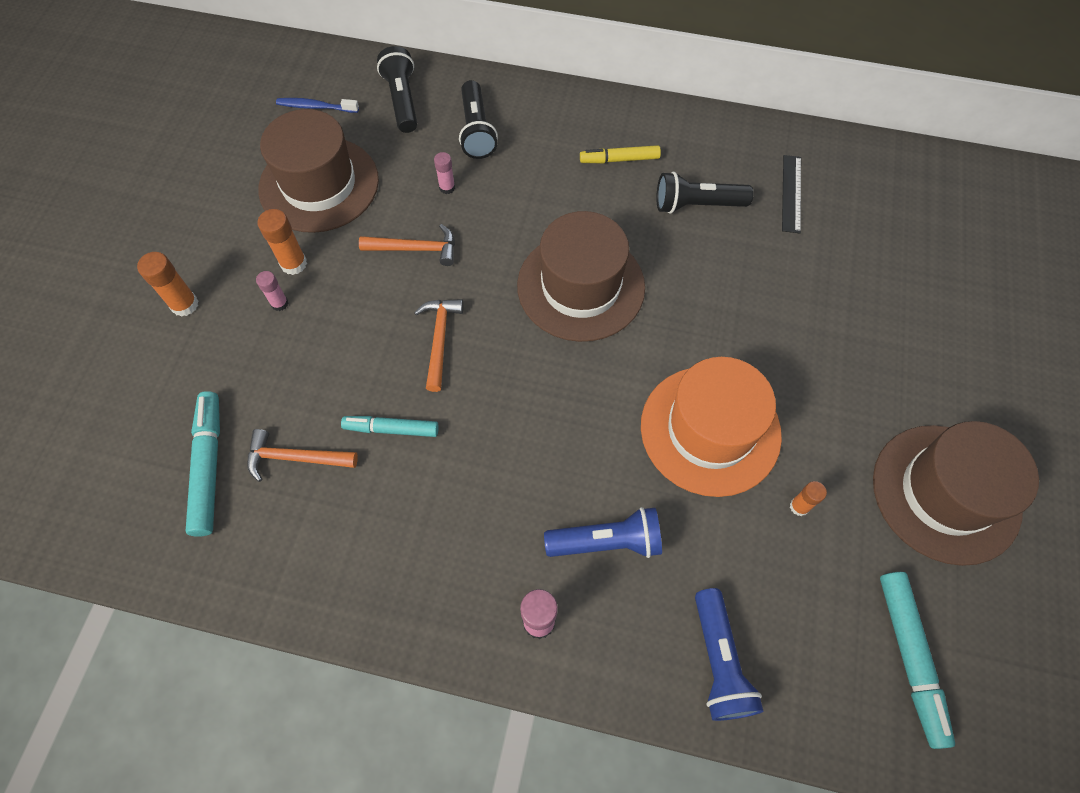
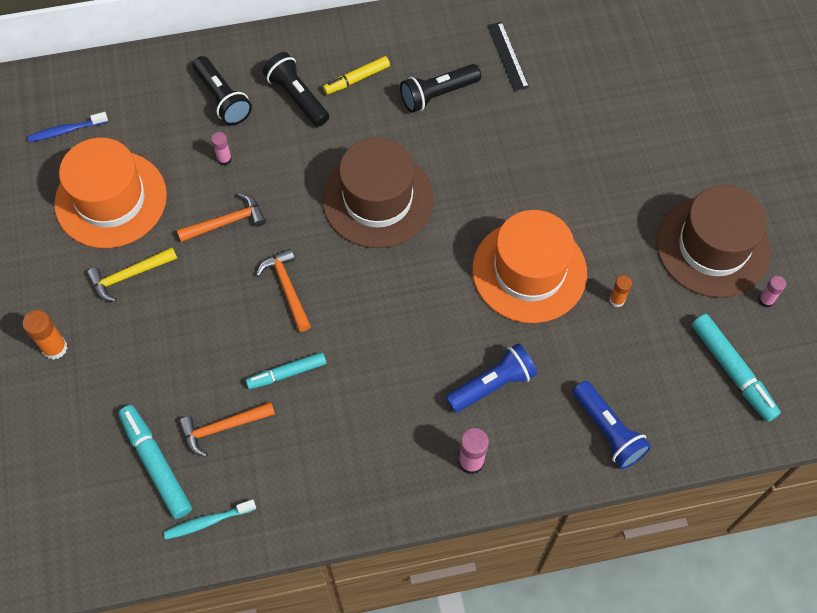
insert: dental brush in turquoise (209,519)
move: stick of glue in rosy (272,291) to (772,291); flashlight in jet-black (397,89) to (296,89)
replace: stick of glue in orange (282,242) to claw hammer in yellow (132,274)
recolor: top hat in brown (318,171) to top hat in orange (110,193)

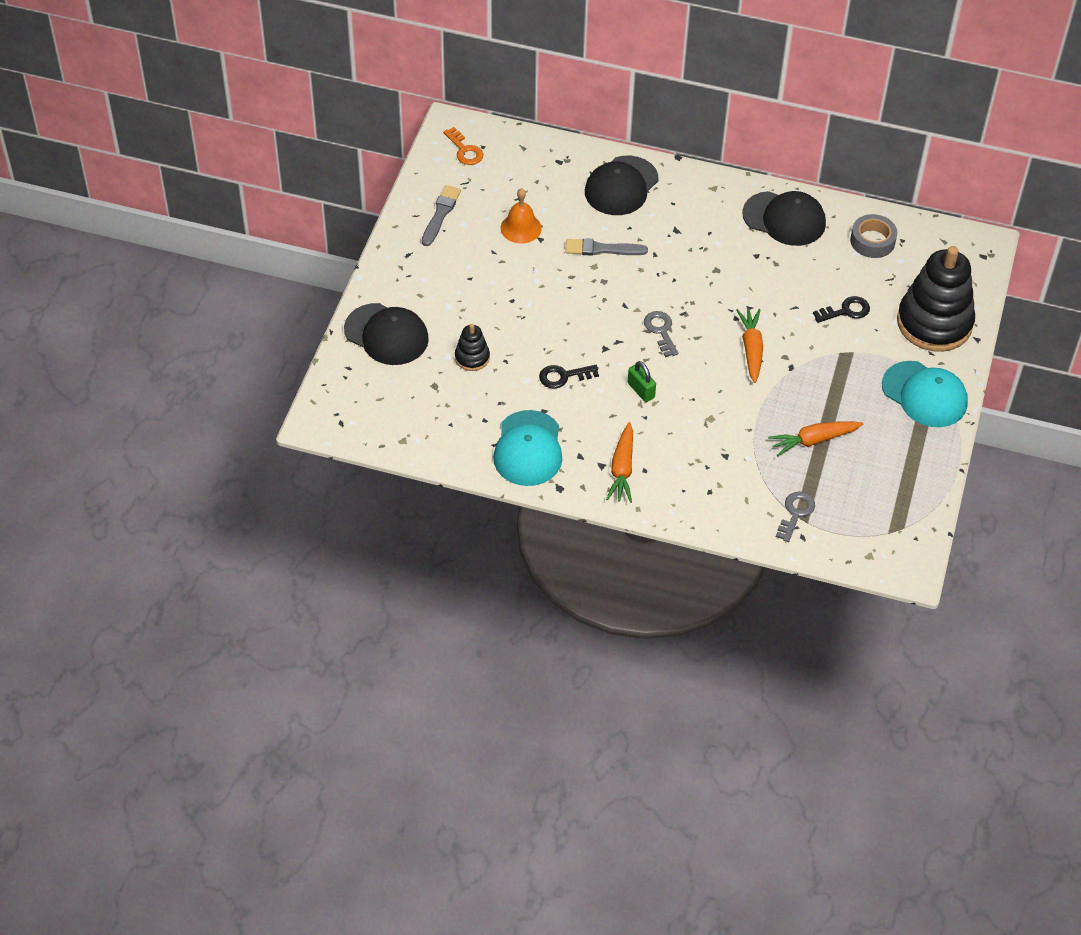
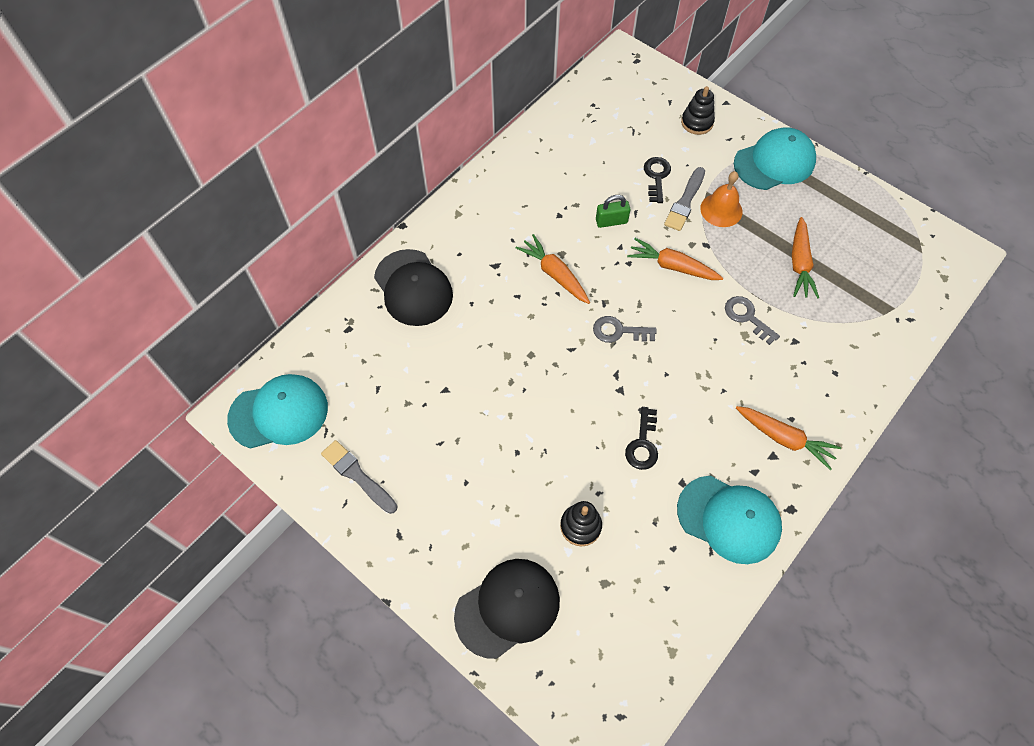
delete: cap in jet-black (784,218); sticky tape in ash-grey (873,236)
insert: root vegetable in orange (553,269)
move: school bell in orange (521,216) to (721,199); paint brush in ash-grey (606,247) to (684,199); lock in leaf-green (642,381) to (613,211); latchkey in ash-grey (795,517) to (752,320)
replace: latchkey in orange (463,146) to cap in turquoise (277,411)
resize: stacking rings in jet-black (936,299) = (698,110) x0.45

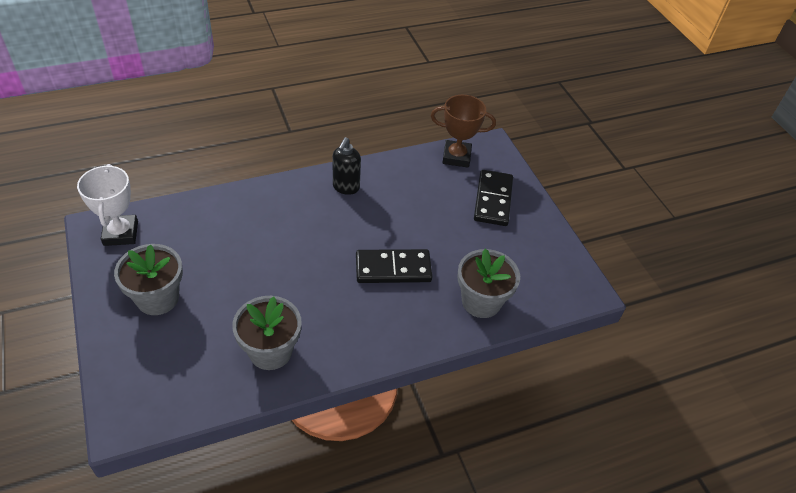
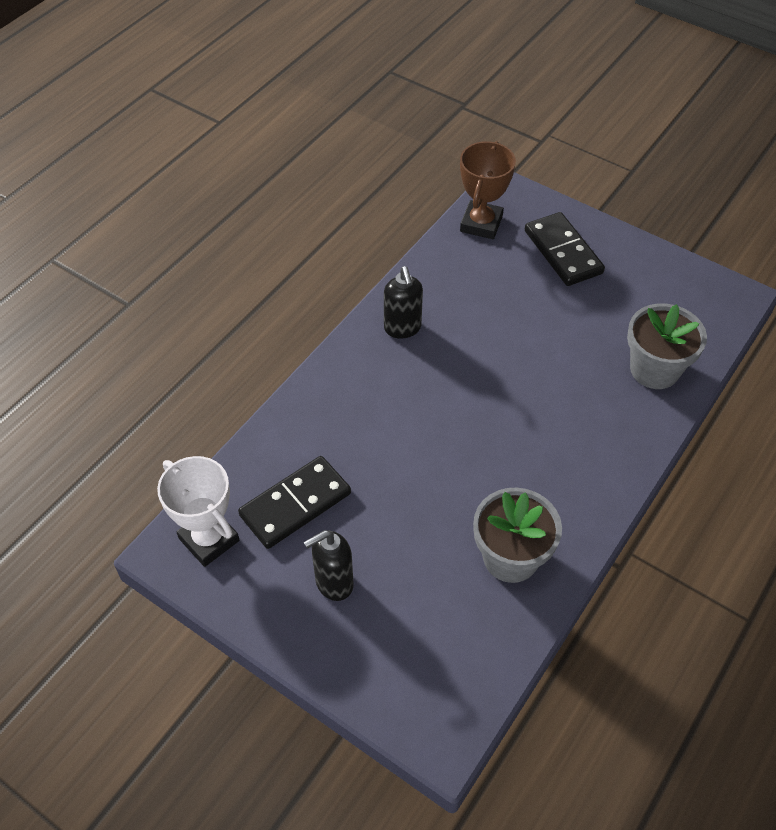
move: domino piece in jet-black (394,266) to (294,502)
replace: potted plant in ash-grey (148,279) to pump bottle in jet-black (329,565)
rotate: prize cup in brown (463,131) = (488,190) 45 degrees counterclockwise

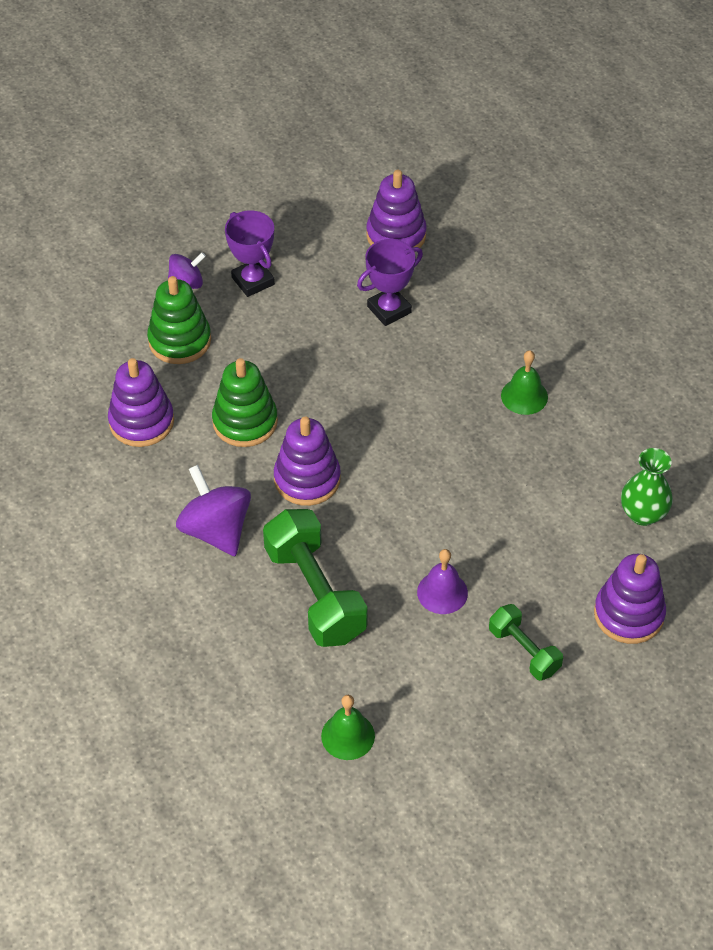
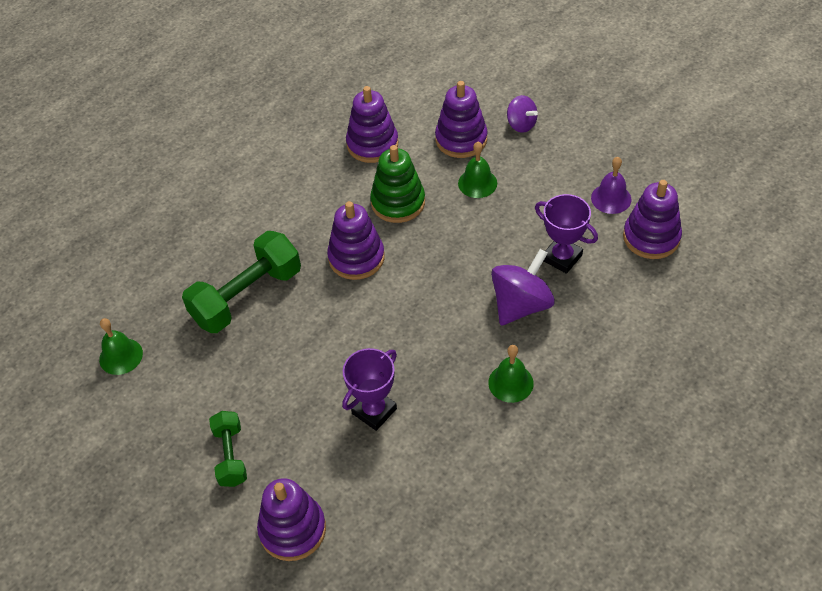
delete: tall vase in leaf-green (647,487)
insert: school bell in leaf-green (477,170)
move: whirligig in purple (213,510) to (523,287); prize cup in purple (250,253) to (369,389); school bell in purple (442,581) to (611,185)
recolor: stacking rings in leaf-green (179,320) to stacking rings in purple (461,119)
rotate: hand weight in leaf-green (526,642) = (228,449) 45 degrees counterclockwise

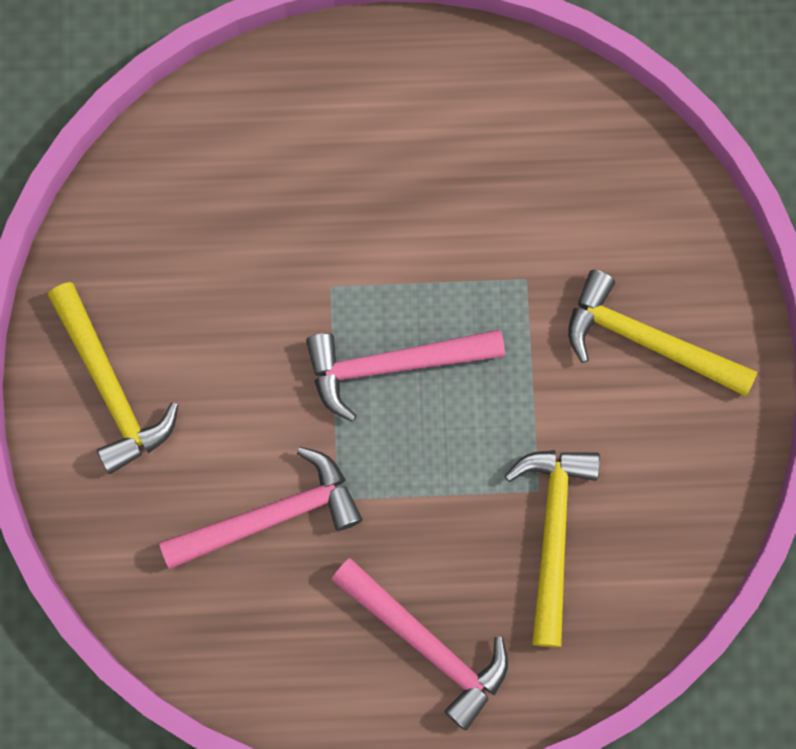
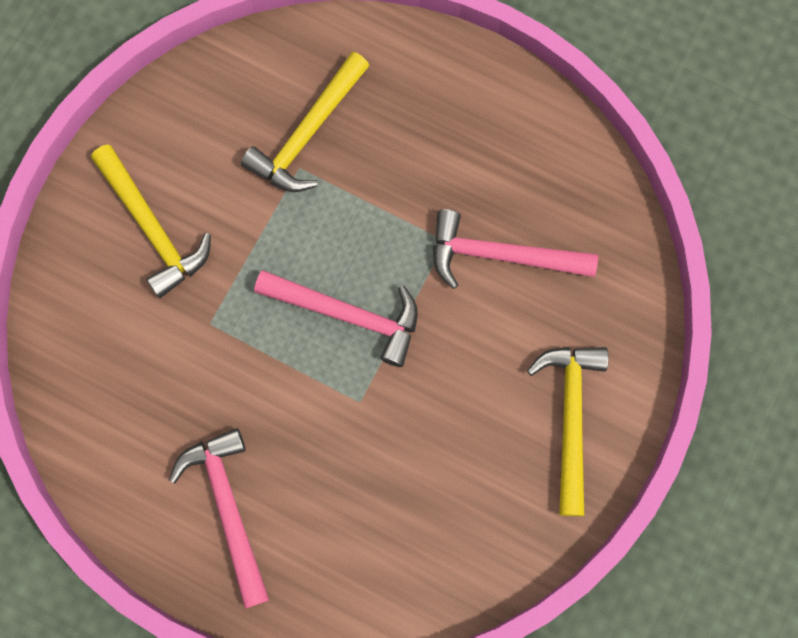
move: claw hammer in rosy (419,644) to (219,518)

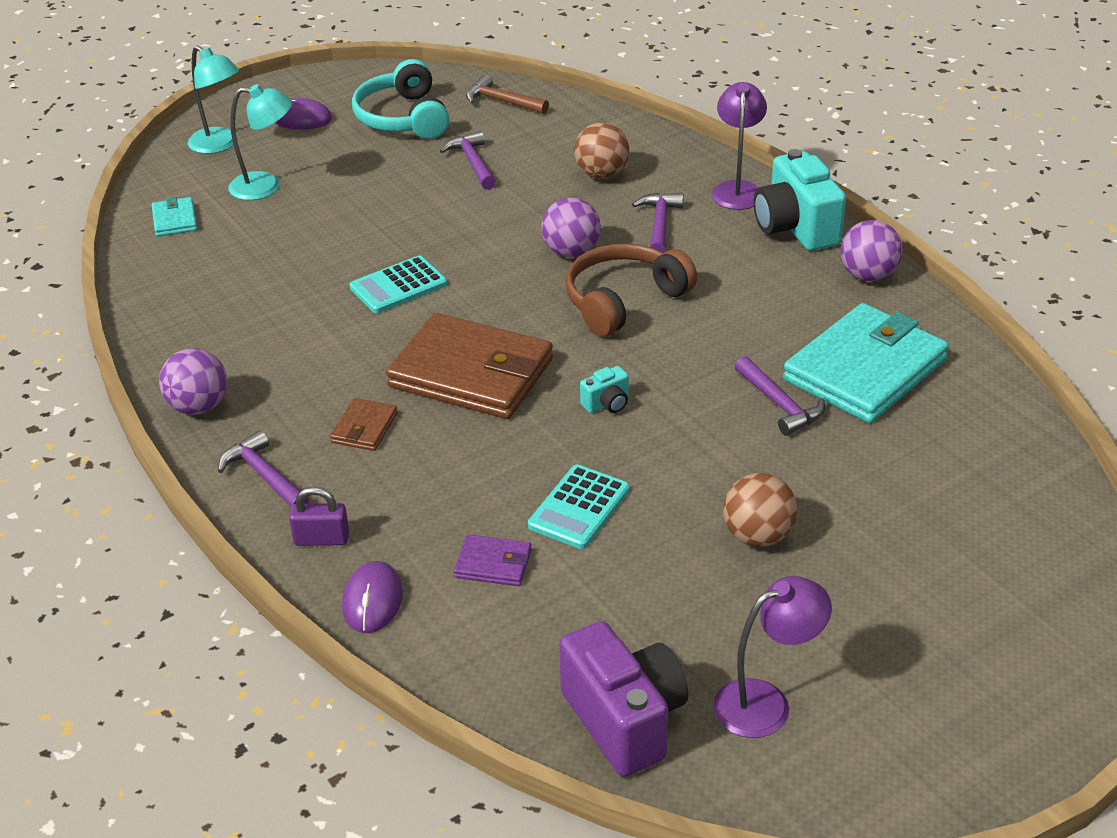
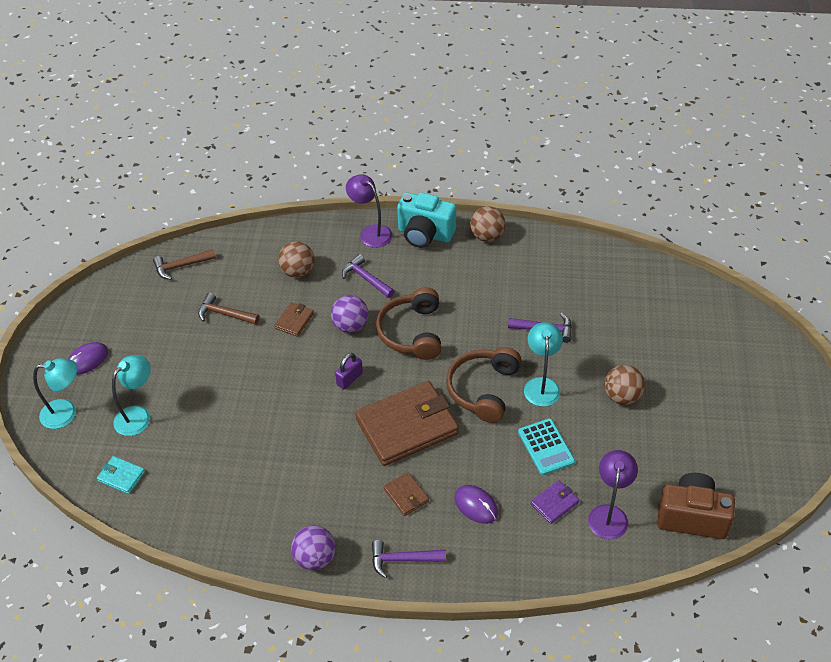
delete: adding machine in turquoise (399,284); headphones in turquoise (400,99); wallet in turquoise (866,363)
insert: wallet in brown (294,319); lamp in turquoise (543,364)
move: lock in purple (319,516) to (349,371); computer mouse in purple (372,597) to (476,504); lamp in purple (772,657) to (613,495)
replace: camera in turquoise (604,389) to headphones in brown (484,385)
recolor: claw hammer in purple (468,159) to claw hammer in brown (228,309); camera in purple (623,699) to camera in brown (696,506); play ball in purple (871,250) to play ball in brown (488,224)

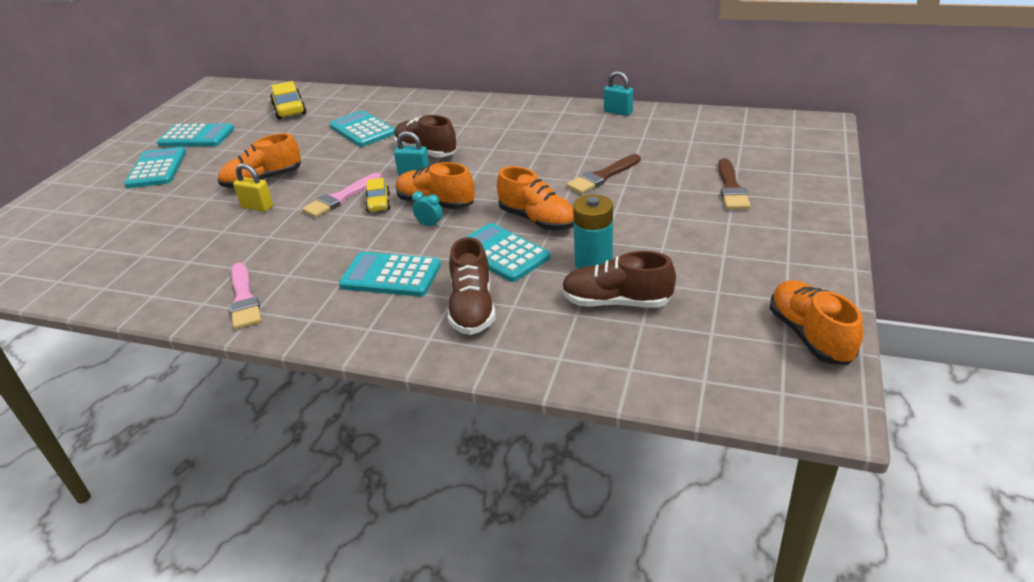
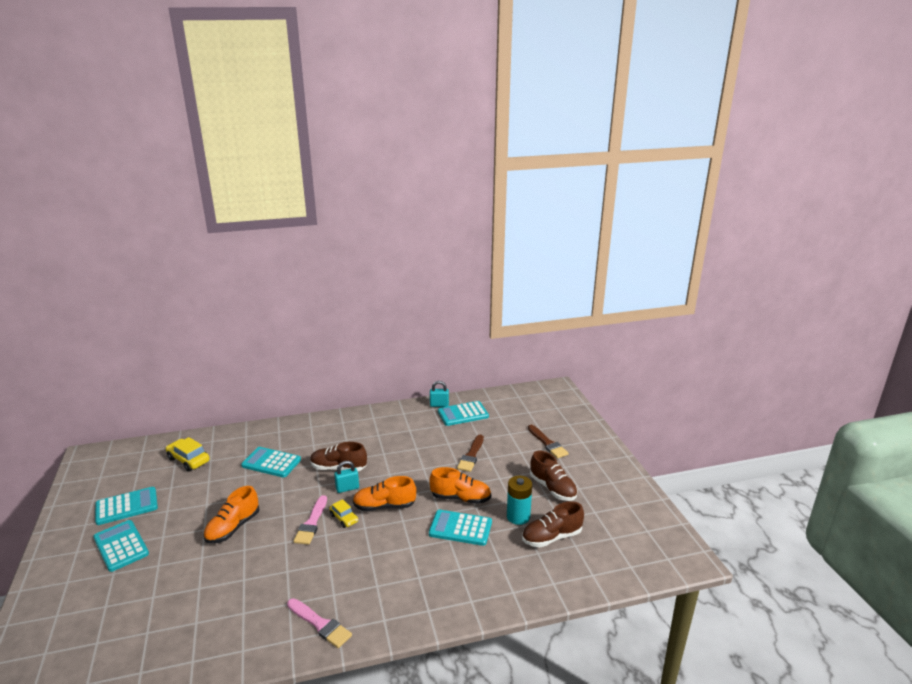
delete: lock in yellow (253,187); bedside clock in turquoise (427,209); lace-up shoe in orange (816,322)
move: adding machine in turquoise (390,274) to (463,413); lace-up shoe in brown (471,286) to (554,476)

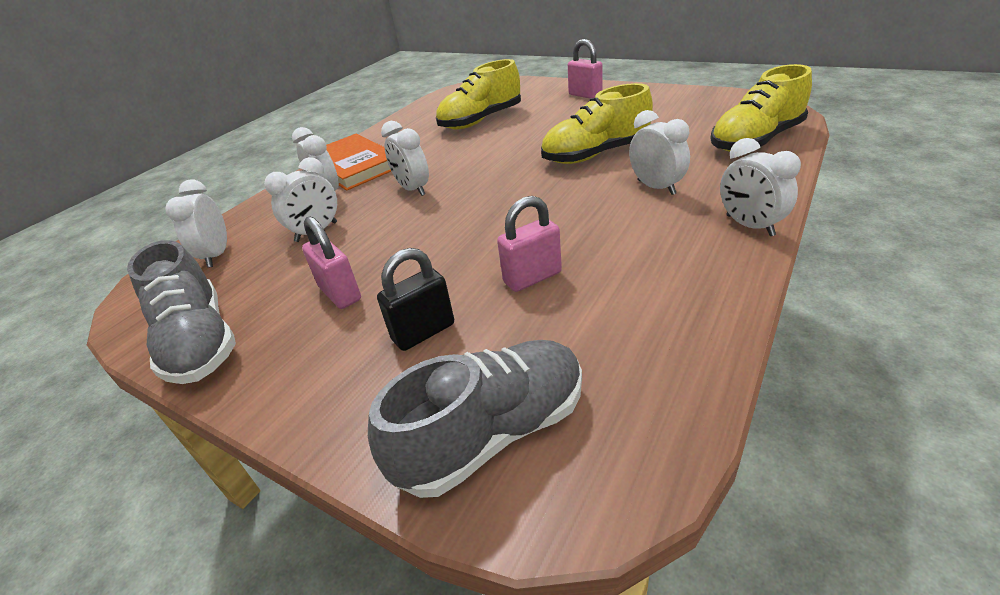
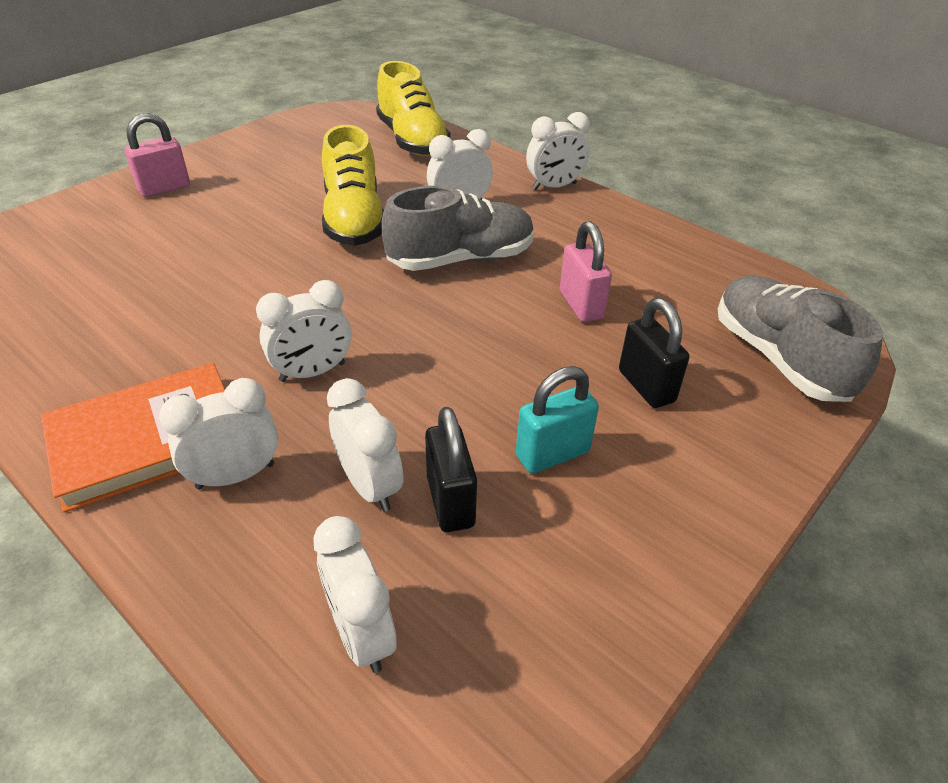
delete: lace-up shoe in yellow (478,94)
insert: lock in jet-black (451,469)
move: lace-up shoe in ash-grey (181,312) to (457,228)
recolor: lock in rosy (331,262) to lock in turquoise (557,420)
rotate: bedside clock in pure white (196,224) = (355,594) 60 degrees clockwise

